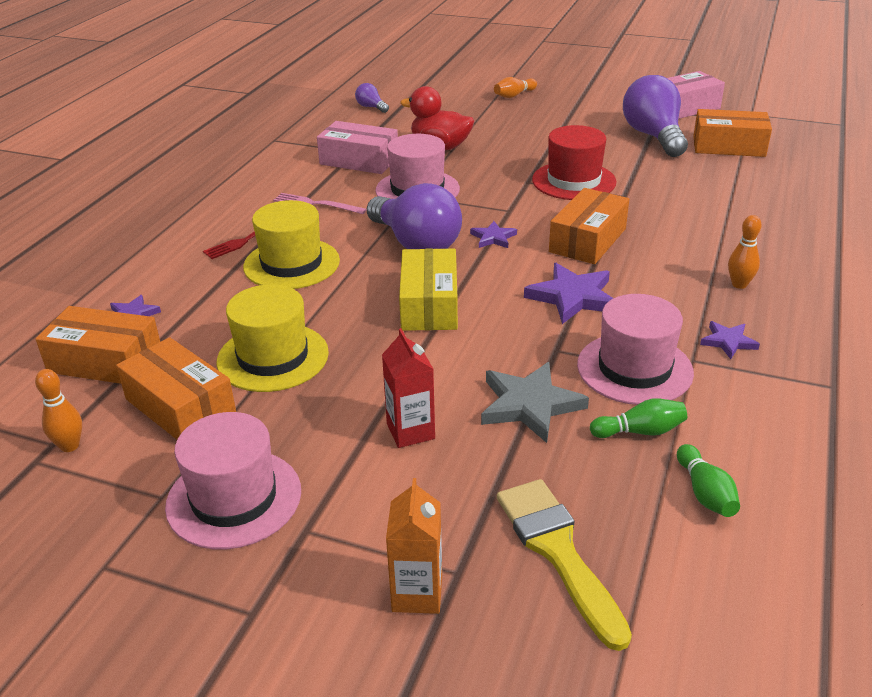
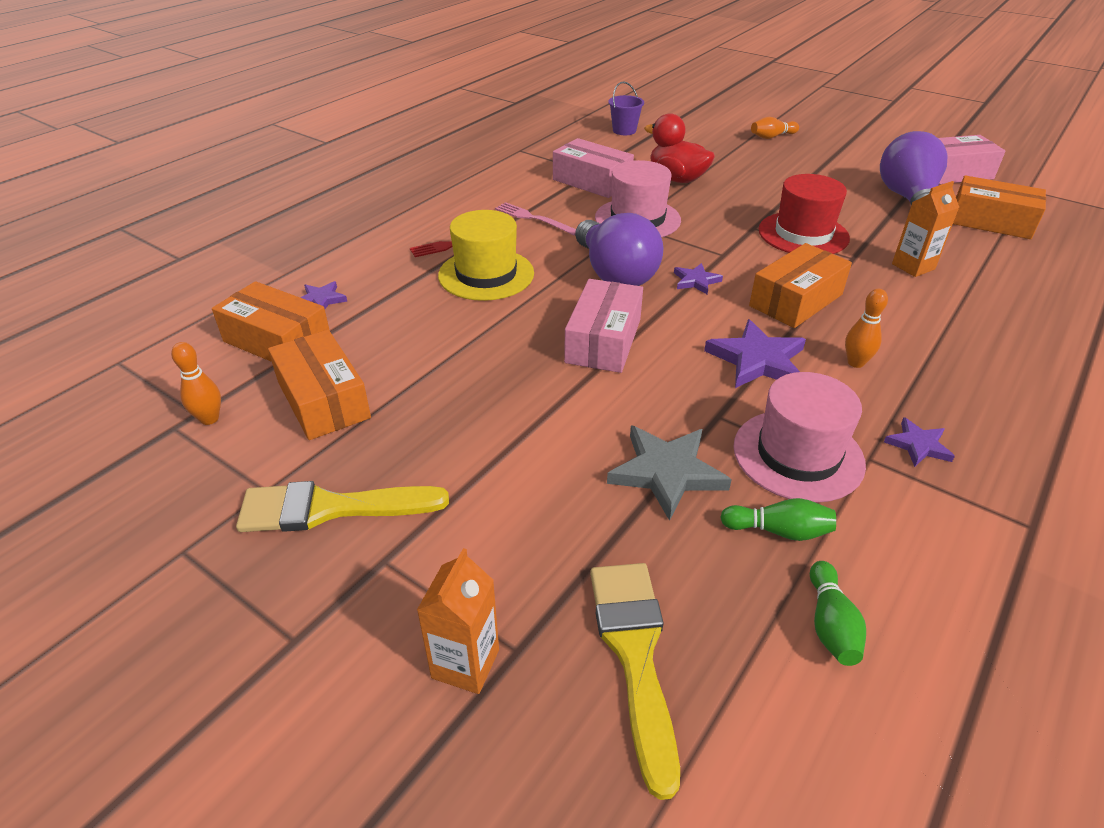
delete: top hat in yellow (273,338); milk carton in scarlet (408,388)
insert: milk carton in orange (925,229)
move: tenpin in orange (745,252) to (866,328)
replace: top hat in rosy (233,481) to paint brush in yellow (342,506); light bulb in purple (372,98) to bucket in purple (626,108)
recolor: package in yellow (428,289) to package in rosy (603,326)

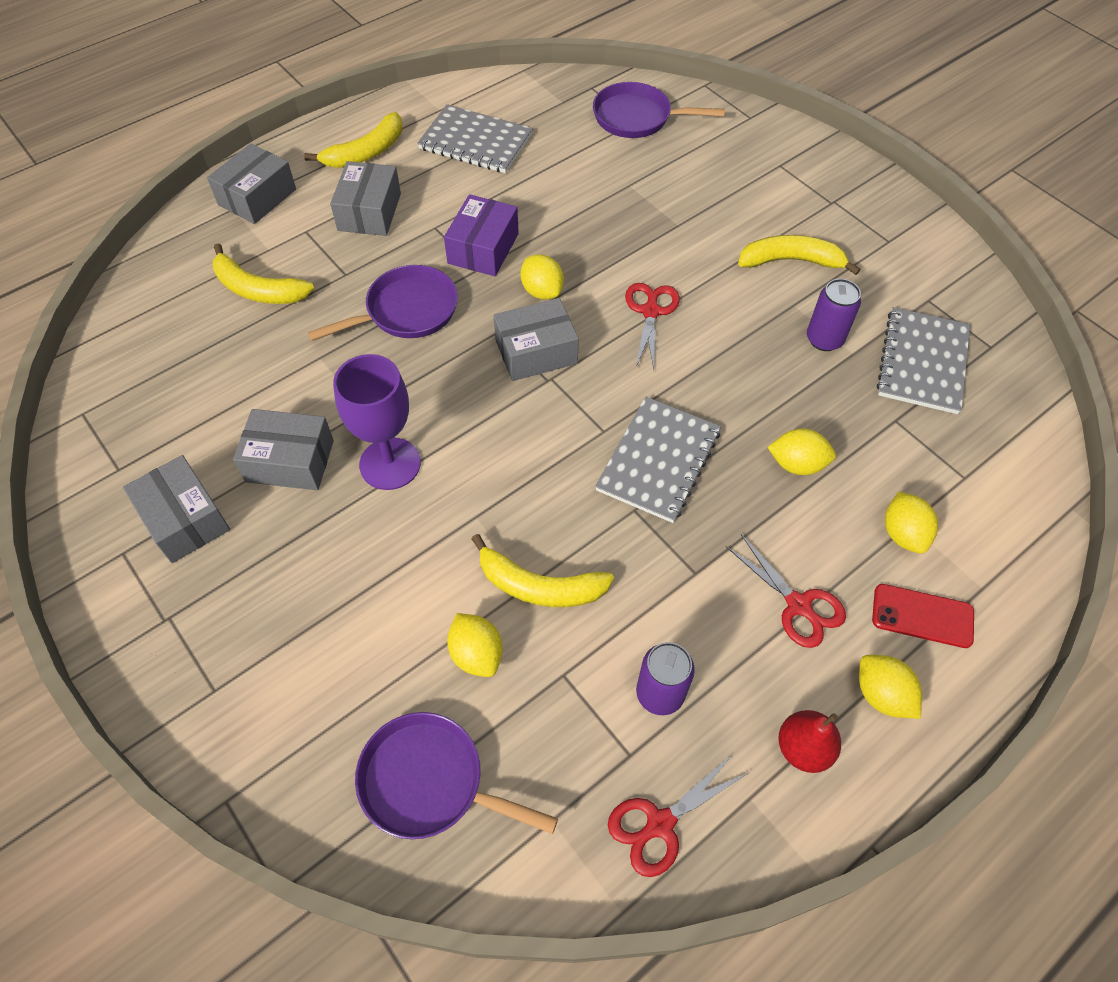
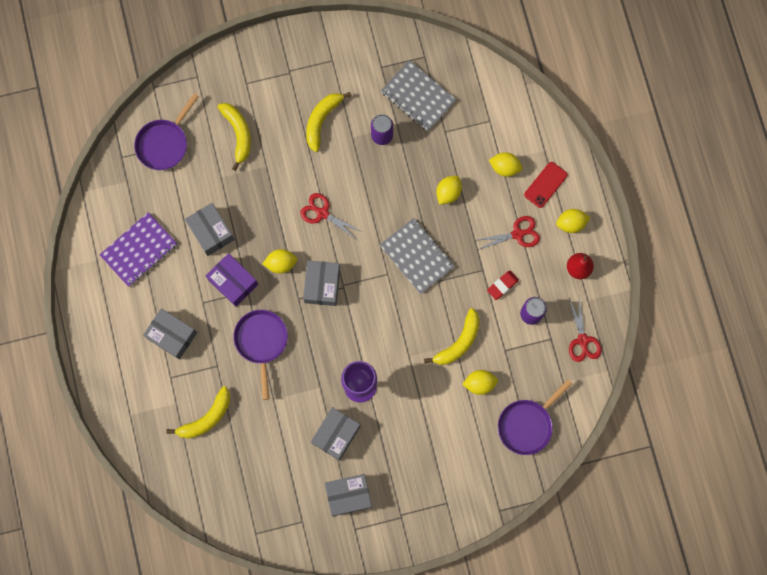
insert: gum eraser in scarlet (503,285)
move: package in ash-grey (251,183) to (210,229); banana fruit in yellow (353,140) to (234,137)
recolor: notebook in ash-grey (475,138) to notebook in purple (138,249)

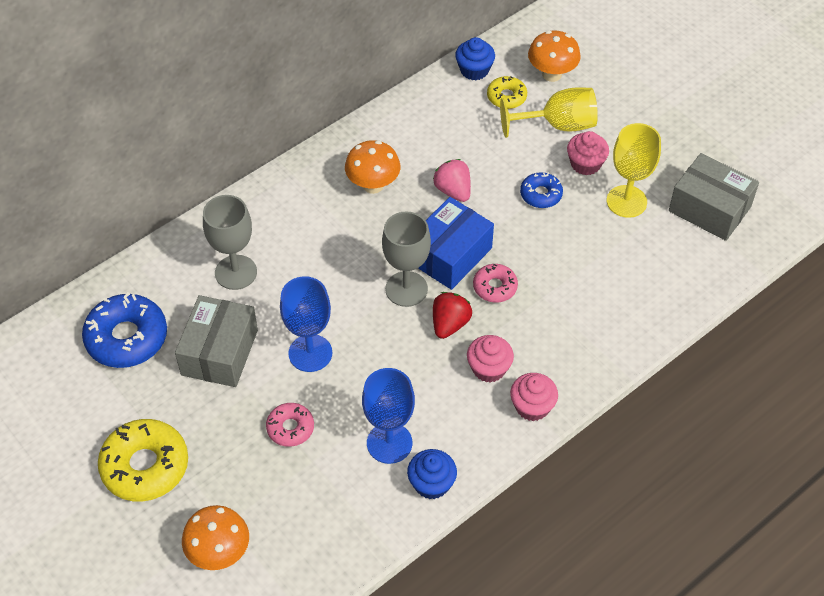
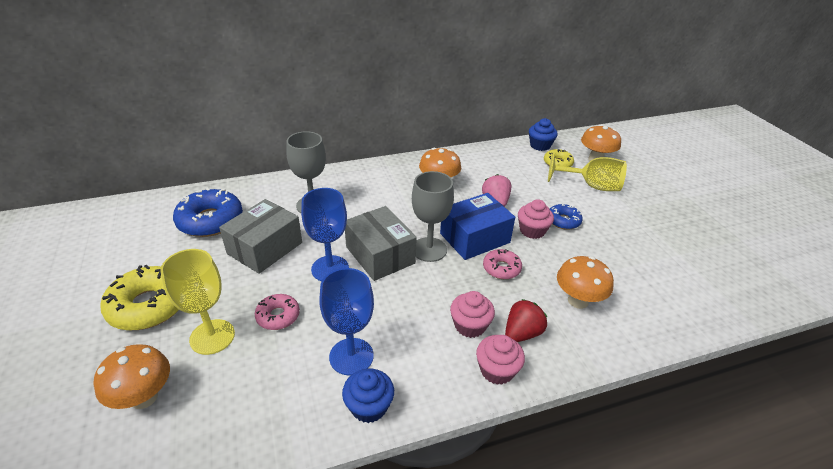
insert: mushroom in orange (585,282)
move: strawberry in scarlet (452,315) to (526,320); fairy cake in rosy (588,153) to (536,219); goblet in yellow (634,170) to (197,302); package in ash-grey (714,197) to (381,243)

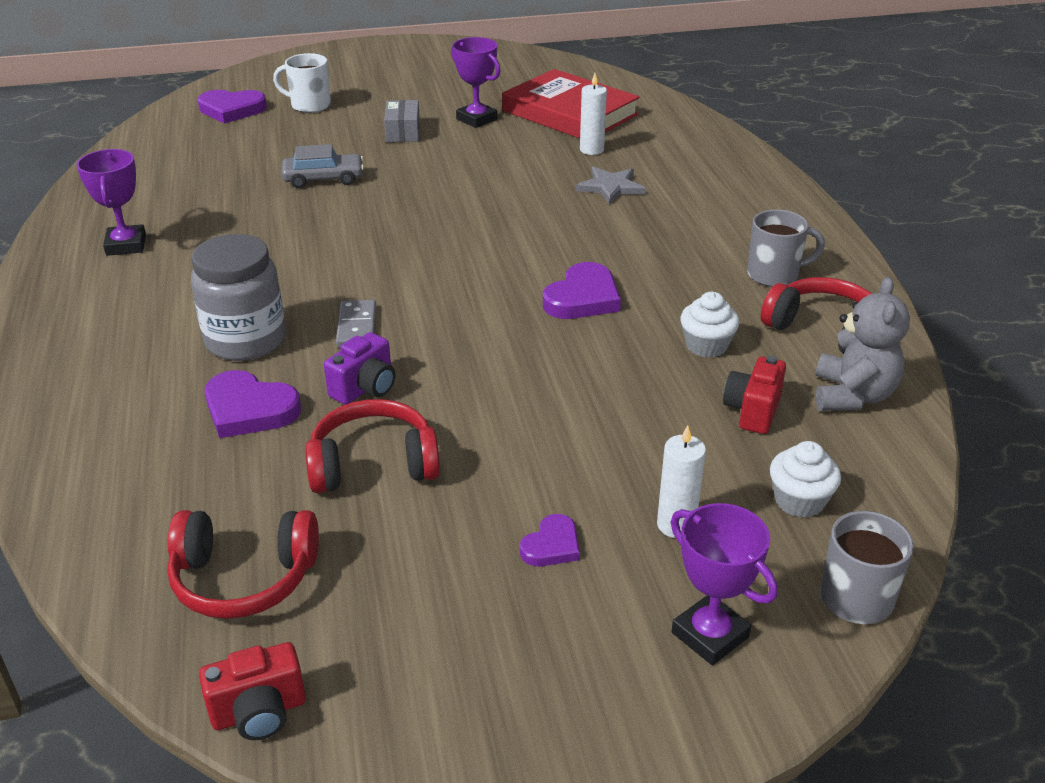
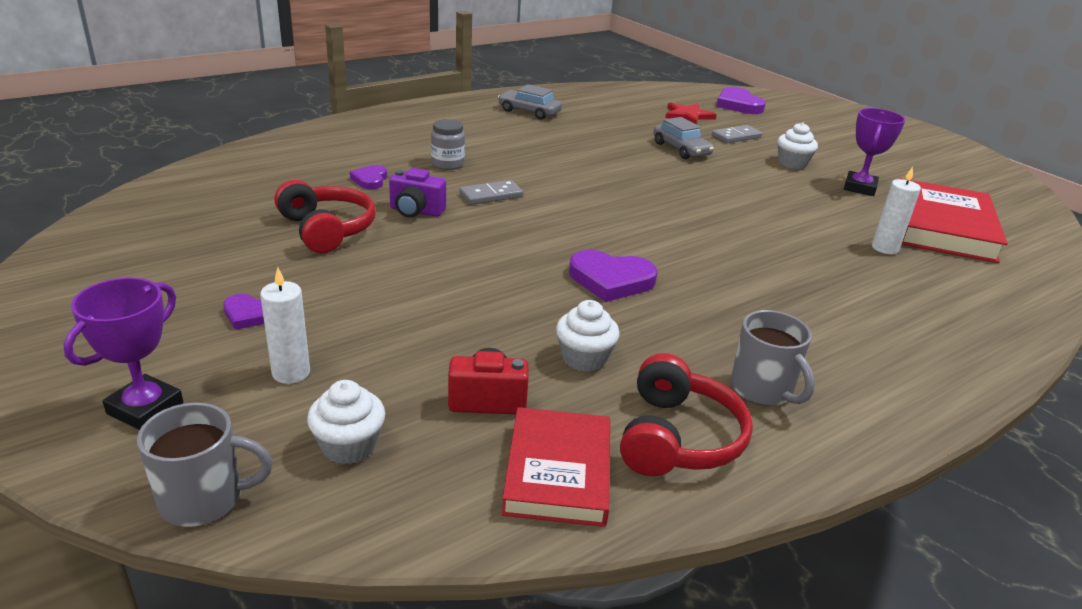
delete: headphones in scarlet (243,564); camera in scarlet (252,691); mug in pure white (302,83); star in ash-grey (611,186)
insert: star in scarlet (690,113); domino piece in ash-grey (737,134)
replace: prize cup in purple (111,202) to automobile in ash-grey (530,102); package in ash-grey (402,121) to fairy cake in pure white (798,146); teddy bear in ash-grey (862,344) to hardback in scarlet (555,467)
resize: preserve jar in ash-grey (238,297) = (448,144) x0.56; love heart in purple (253,404) = (368,177) x0.59

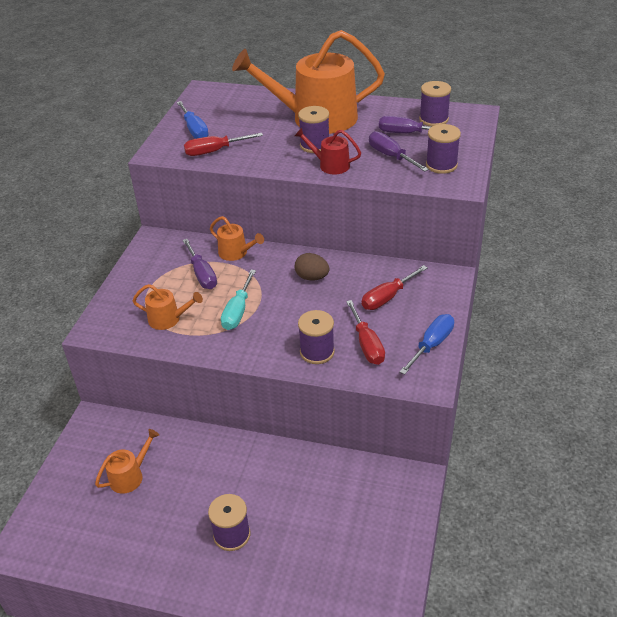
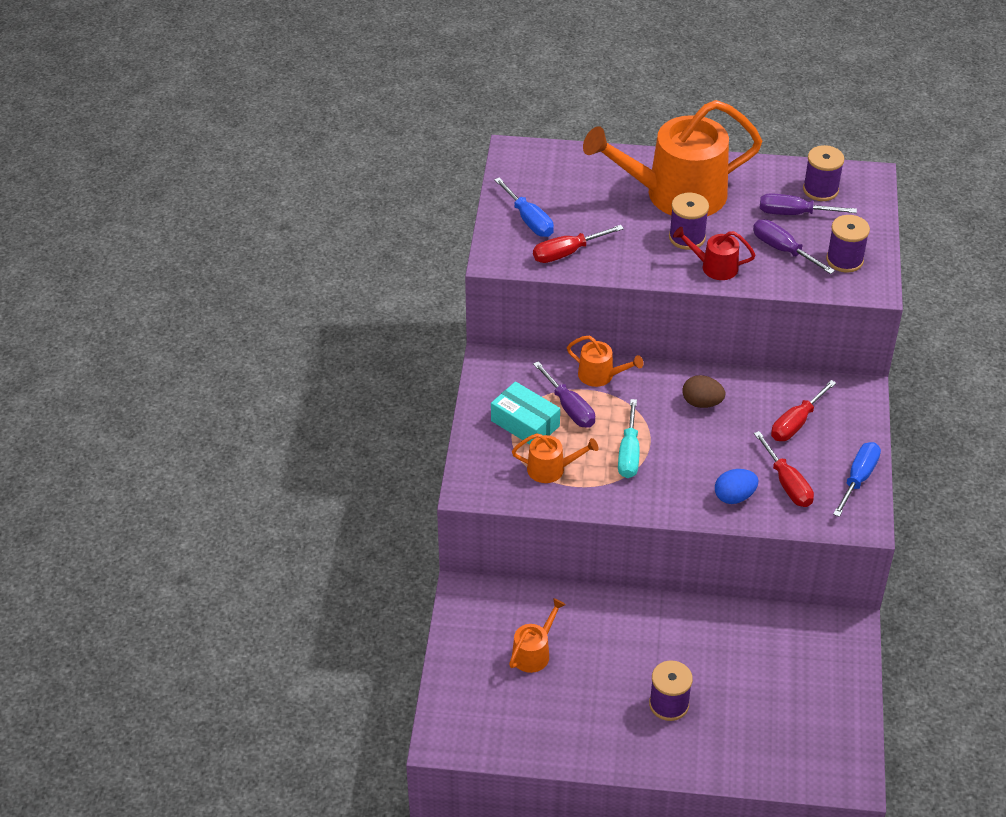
insert: package in turquoise (525,413)
replace: bobbin in purple (316,337) to egg shape in royal blue (736,486)

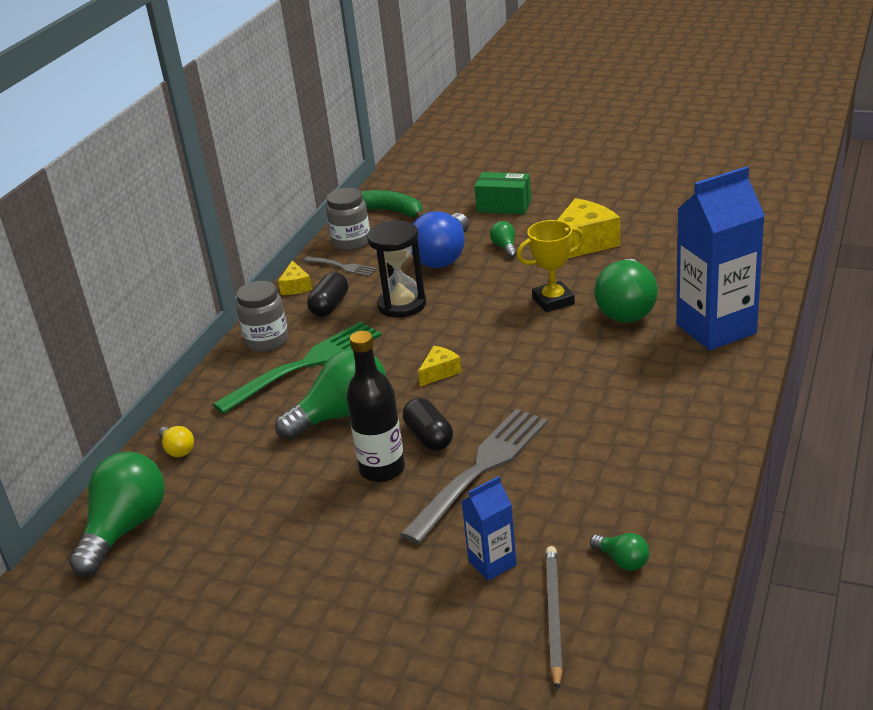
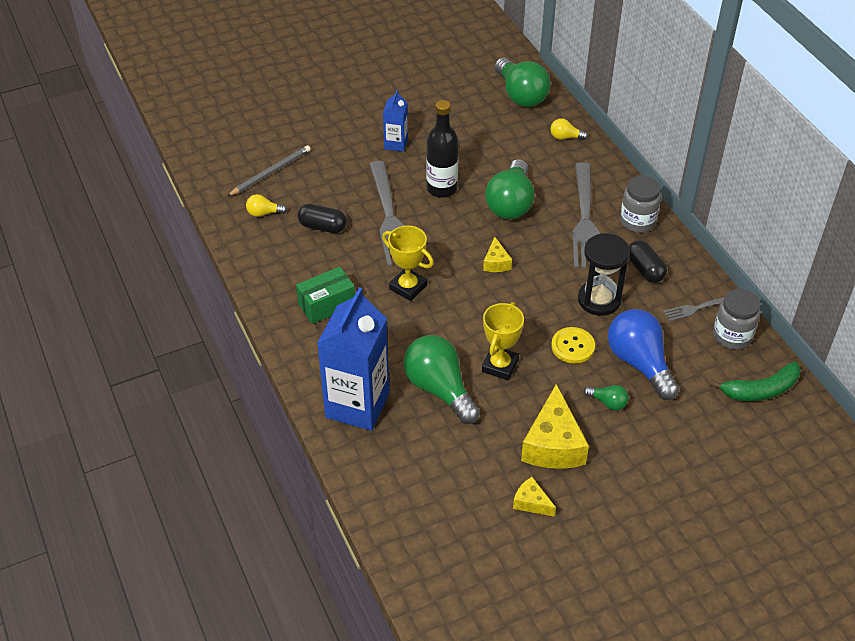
insert: prize cup in yellow (408,263); button in yellow (573,345)
move: piece of cheese in yellow (295,278) to (534,497); pill in jet-black (428,424) to (322,218); milk carton in royal blue (489,528) to (395,121); package in leaf-green (502,193) to (325,295)
recolor: table fork in leaf-green (297,367) to table fork in ash-grey (586,215); light bulb in leaf-green (619,552) to light bulb in yellow (266,205)
rotate: wooden pencil in ash-grey (554,618) = (269,170) 90 degrees counterclockwise

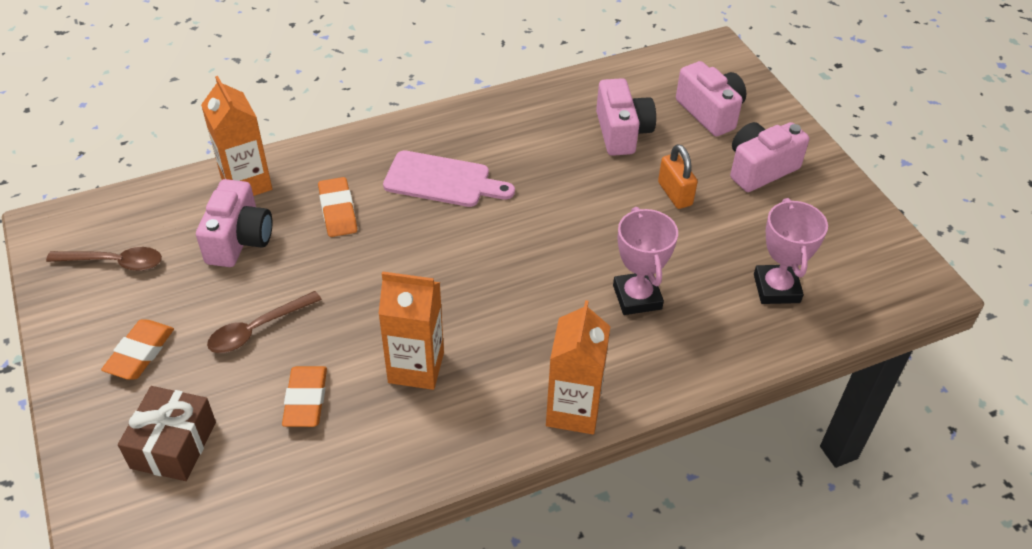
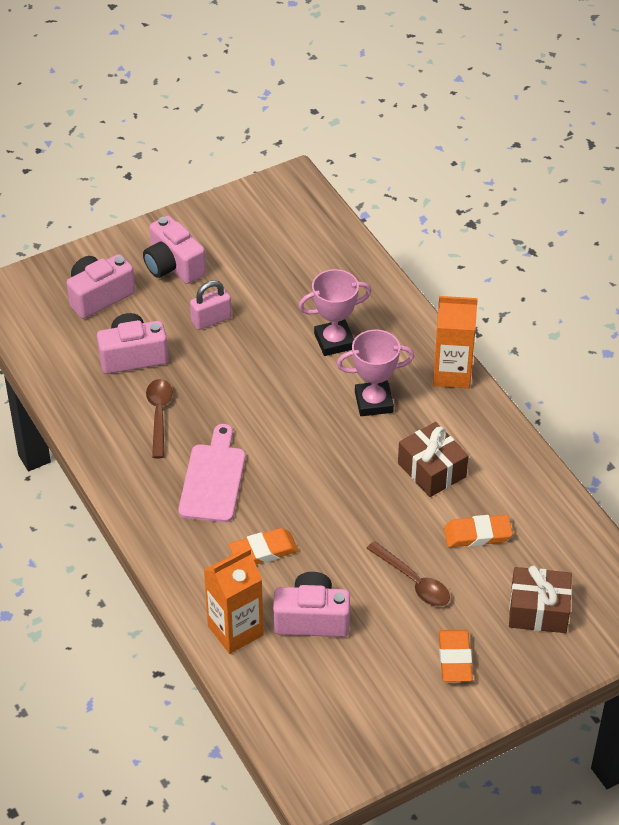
move: teaspoon in brown (104,259) to (159,418); prize cup in rosy (791,251) to (375,373)
replace: milk carton in orange (411,330) to gift in brown (433,459)
recolor: lock in orange (678,176) to lock in rosy (211,305)
rotate: gum eraser in orange (137,349) = (456,656) 75 degrees clockwise

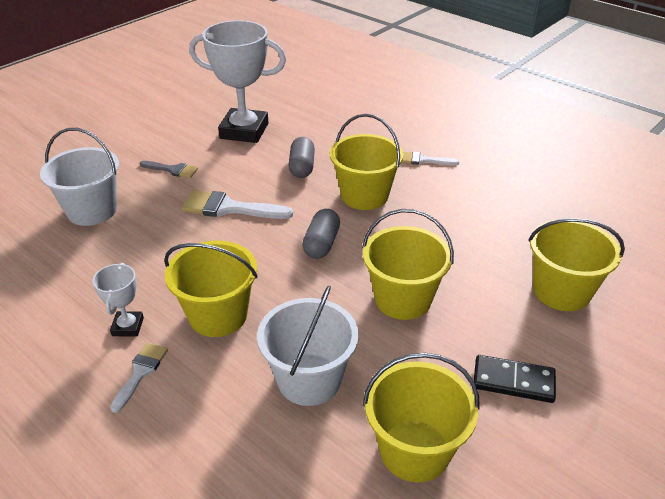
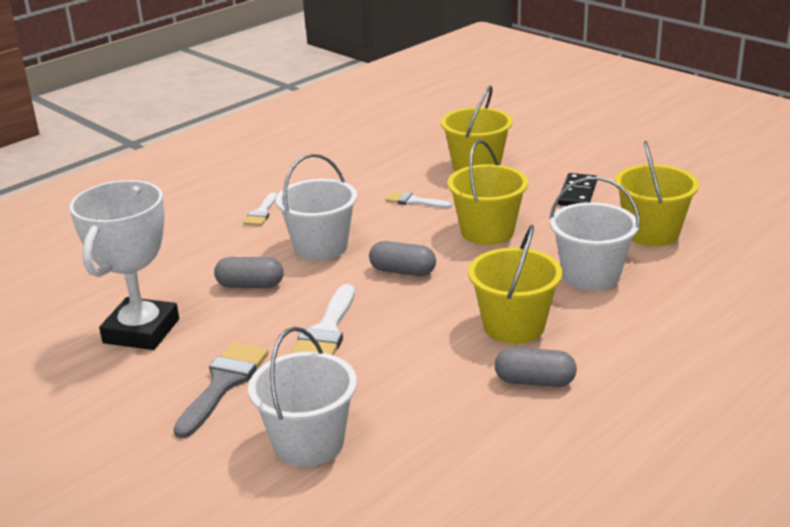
move: paint brush in pure white (139,378) to (418,199)
replace: prize cup in pure white (118,300) to pill in ash-grey (536,367)
recolor: bucket in yellow (366,162) to bucket in pure white (316,207)
resize: paint brush in ash-grey (169,169) = (221,390) x1.69

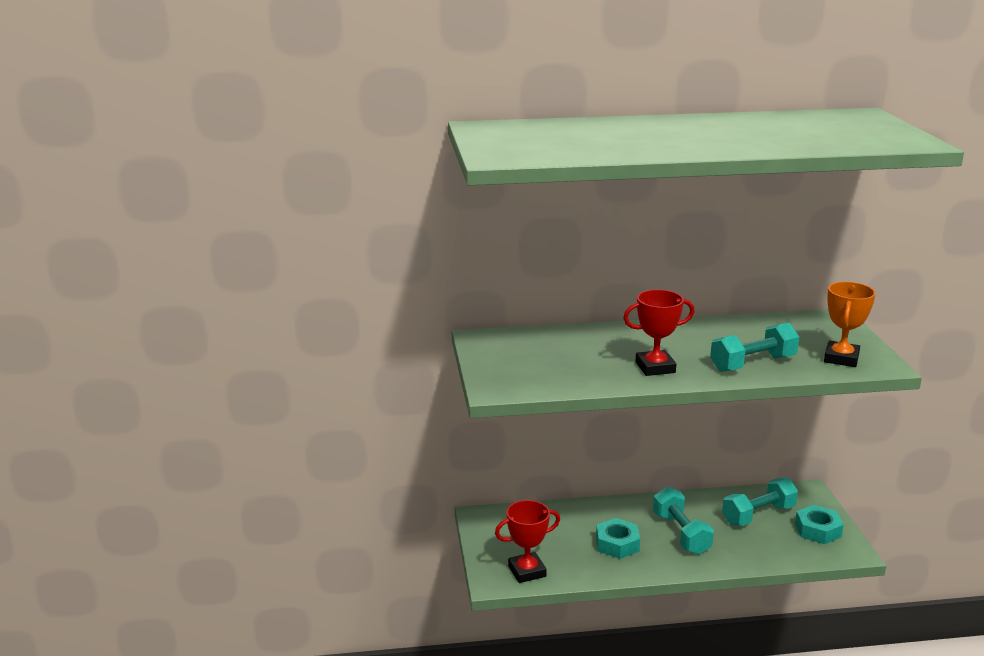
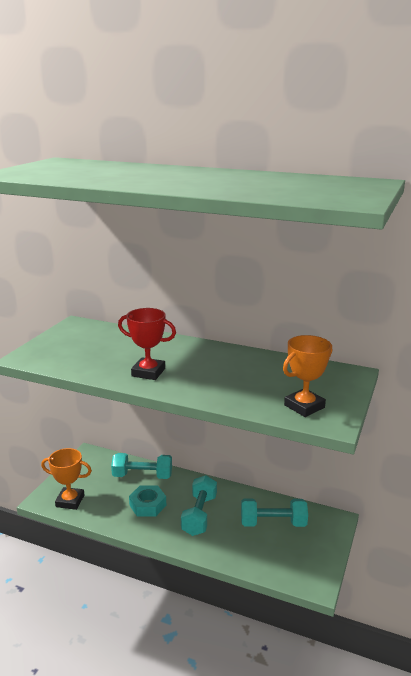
delete: nut in turquoise (819,524)
move: hand weight in turquoise (754,347) to (141,466)
recolor: prize cup in scarlet (527,541) to prize cup in orange (66,479)

